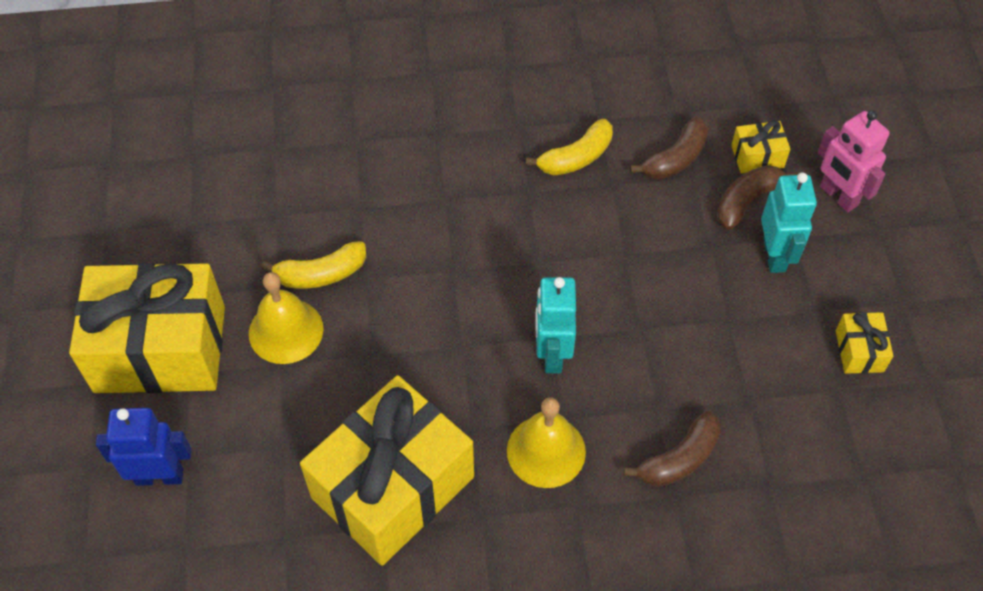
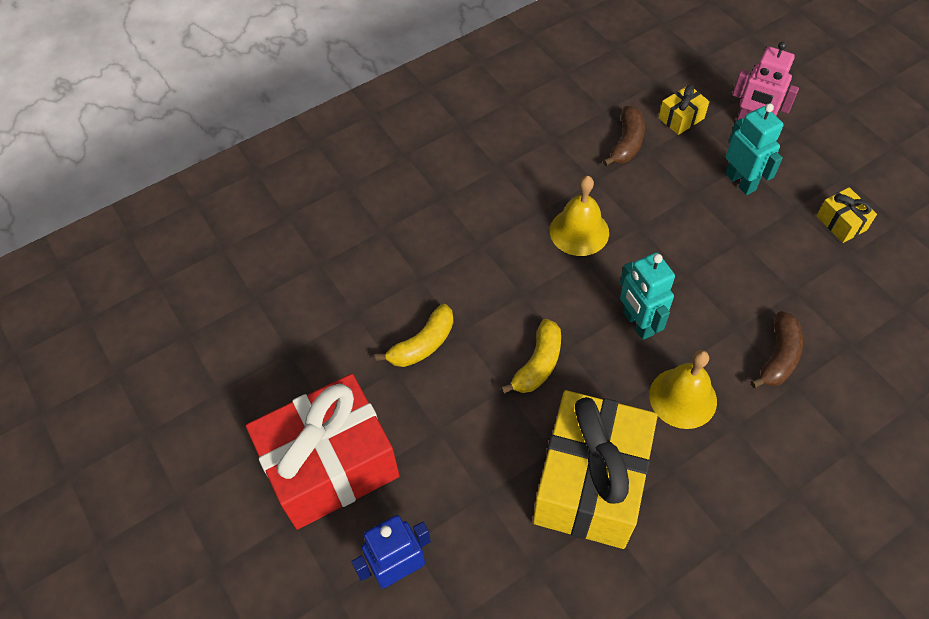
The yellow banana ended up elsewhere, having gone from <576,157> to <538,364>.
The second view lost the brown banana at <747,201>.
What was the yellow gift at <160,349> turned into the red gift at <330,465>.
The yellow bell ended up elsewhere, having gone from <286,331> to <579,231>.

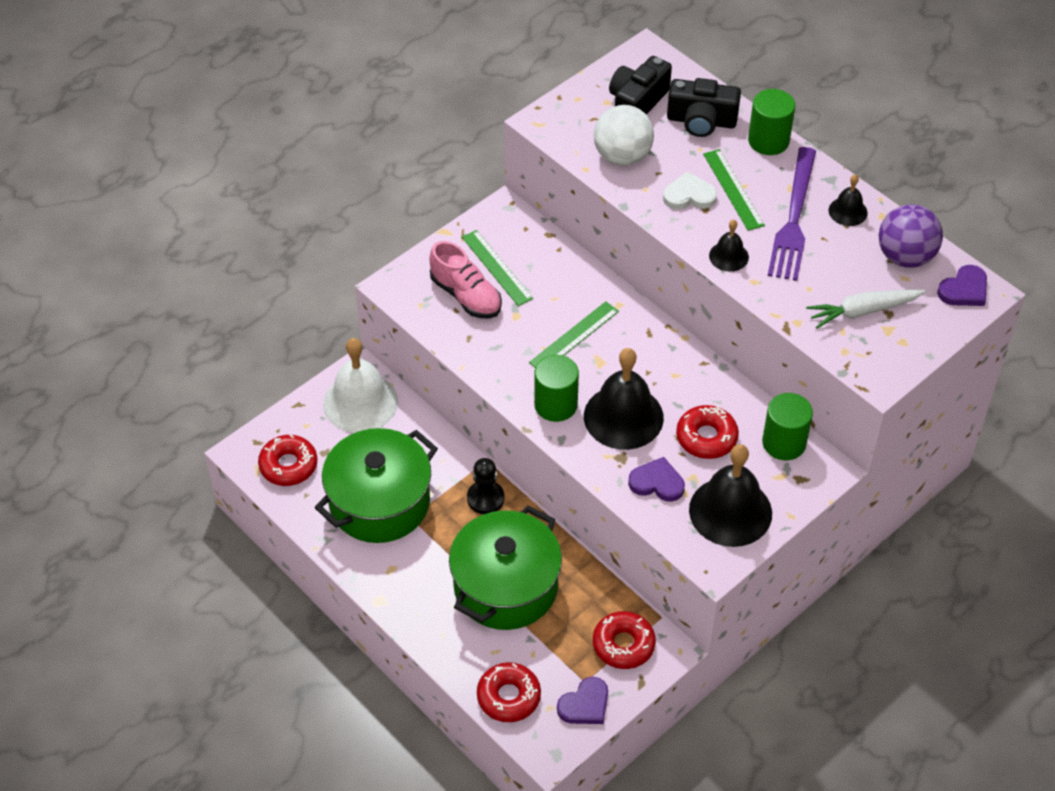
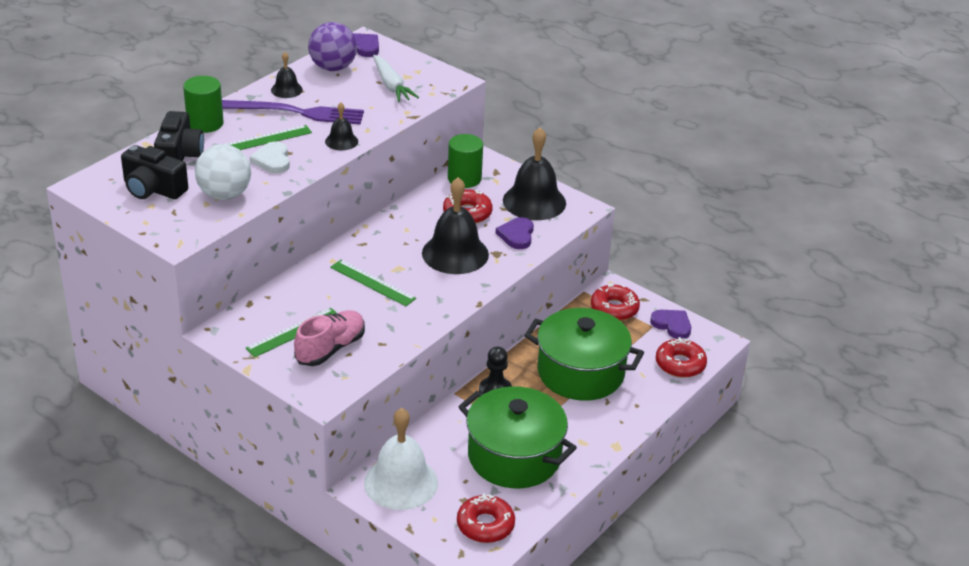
The second view lost the green cylinder at <555,405>.

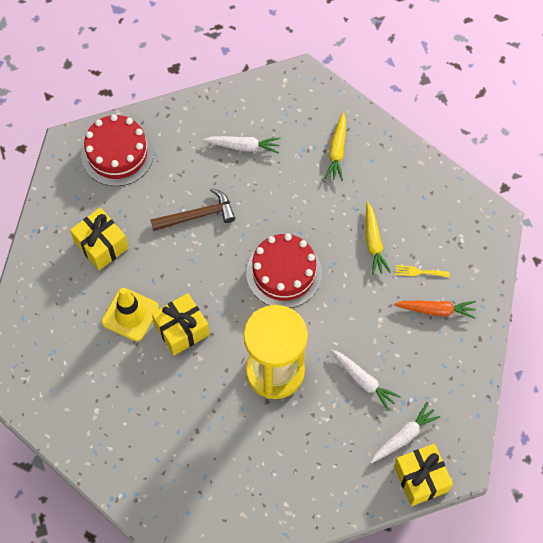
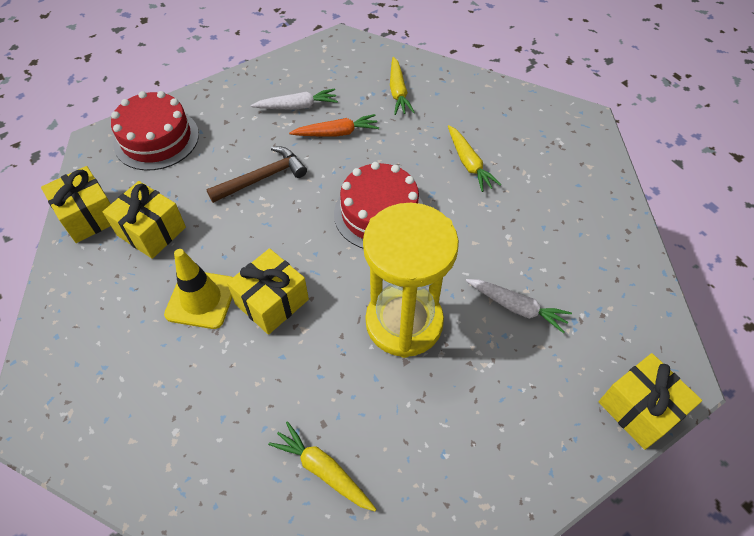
The second view lost the yellow fork at <419,272>.
The orange carrot ended up elsewhere, having gone from <436,310> to <336,133>.
The second view lost the white carrot at <404,436>.
The second view gained the yellow gift at <89,216>.
The second view gained the yellow carrot at <323,470>.

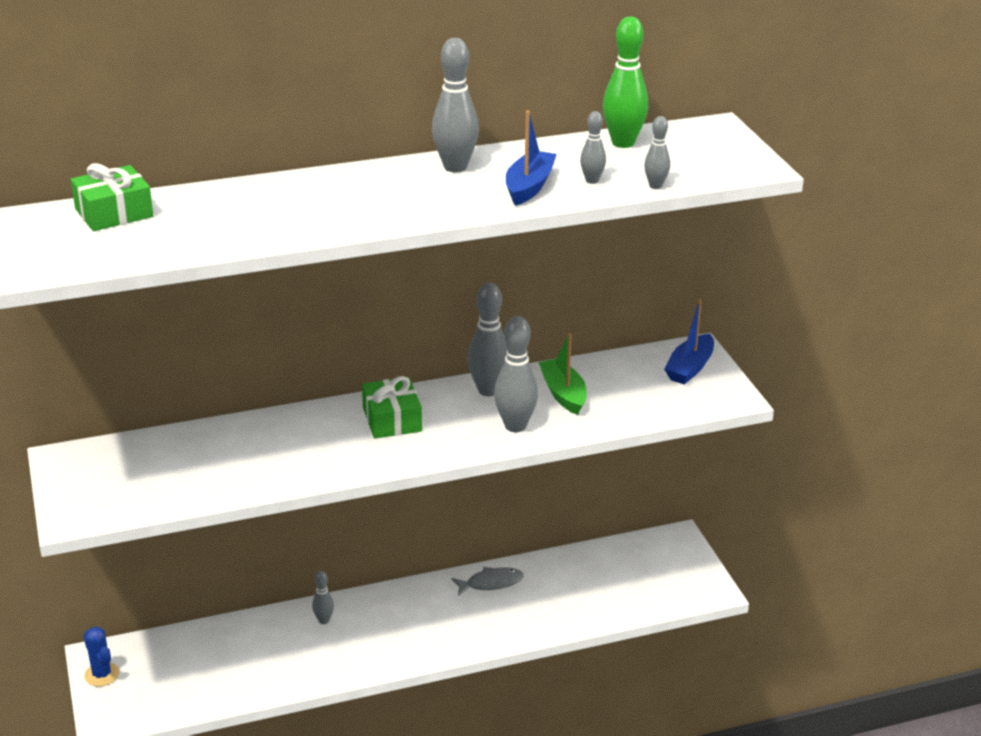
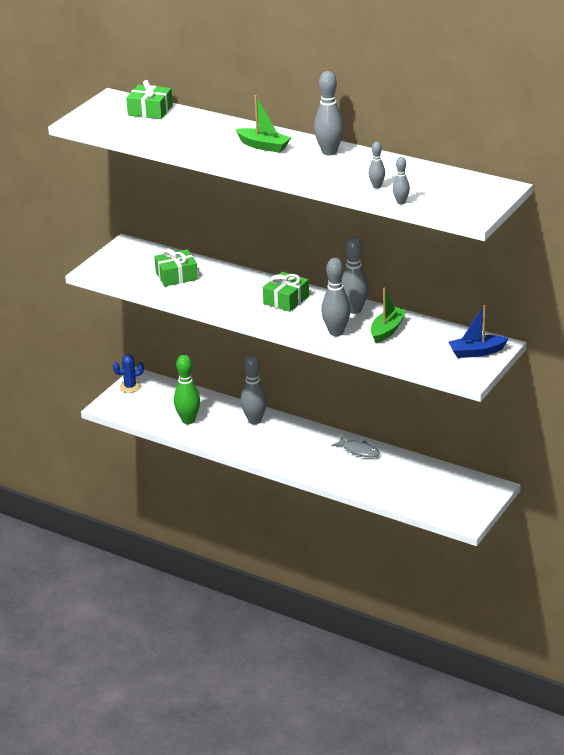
The green bowling pin ended up elsewhere, having gone from <623,143> to <188,420>.
The second view lost the blue boat at <529,187>.
The size of the grey bowling pin at <324,620> changed by a factor of 1.84.
The blue cactus at <102,674> ended up facing another way, 60 degrees clockwise from before.
The second view gained the green boat at <263,146>.
The second view gained the green gift at <176,276>.

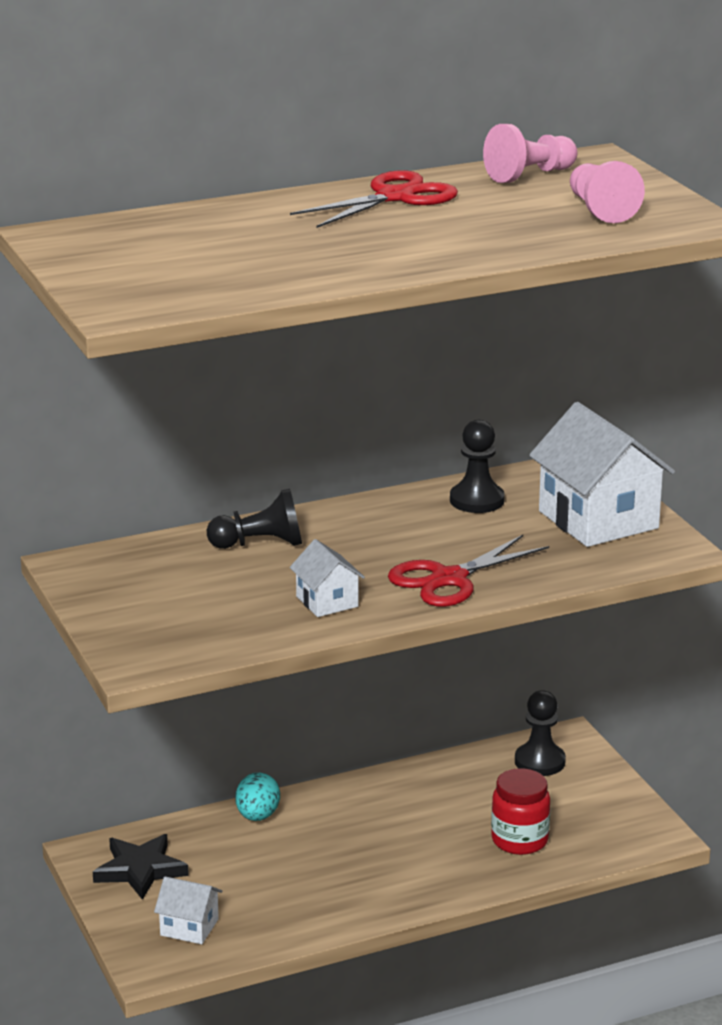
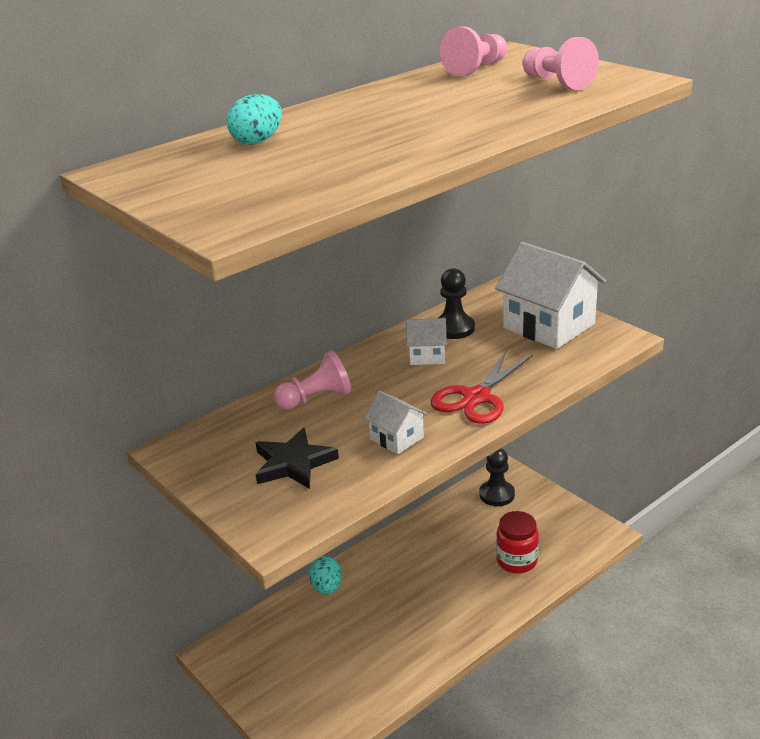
The second view lost the red scissors at <395,197>.
What was the black pawn at <260,544> turned into the pink pawn at <316,398>.
The black star ended up elsewhere, having gone from <140,870> to <293,463>.
The white house ended up elsewhere, having gone from <189,927> to <427,356>.
The second view gained the turquoise egg at <257,141>.

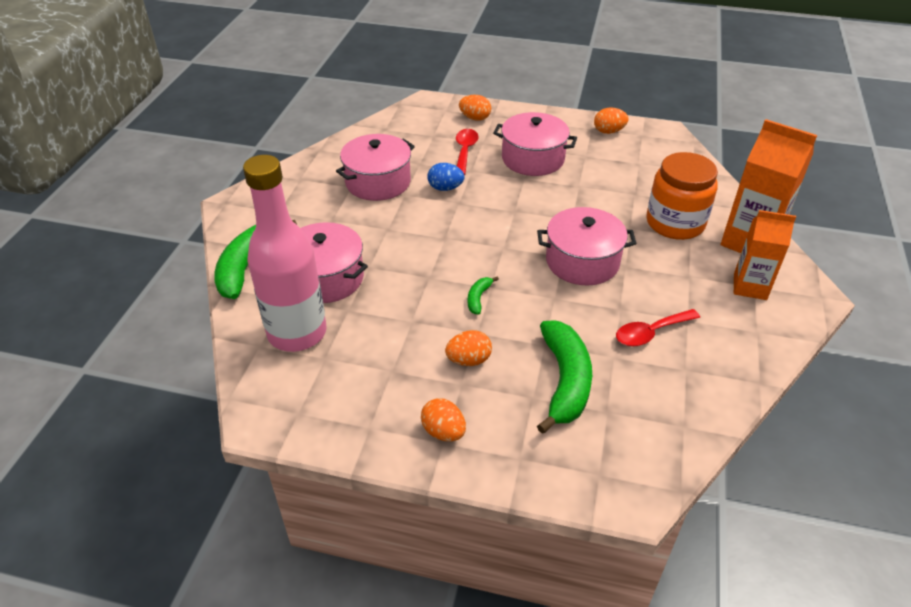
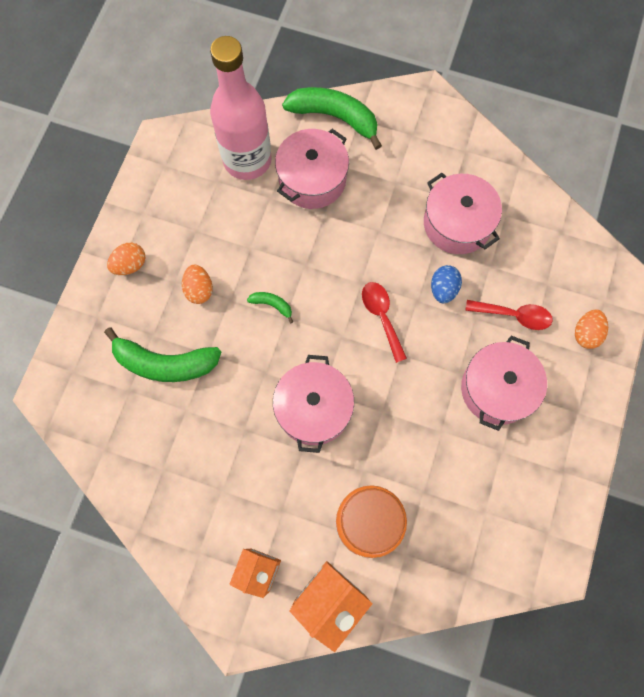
The second view lost the orange egg at <608,131>.
The red spoon ended up elsewhere, having gone from <651,333> to <382,317>.

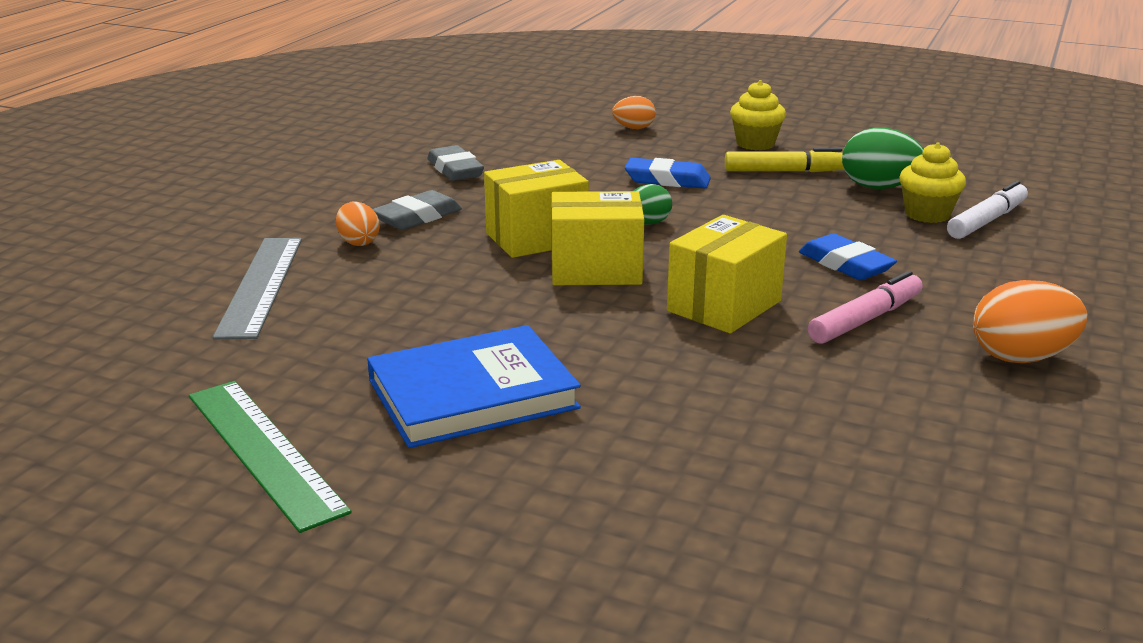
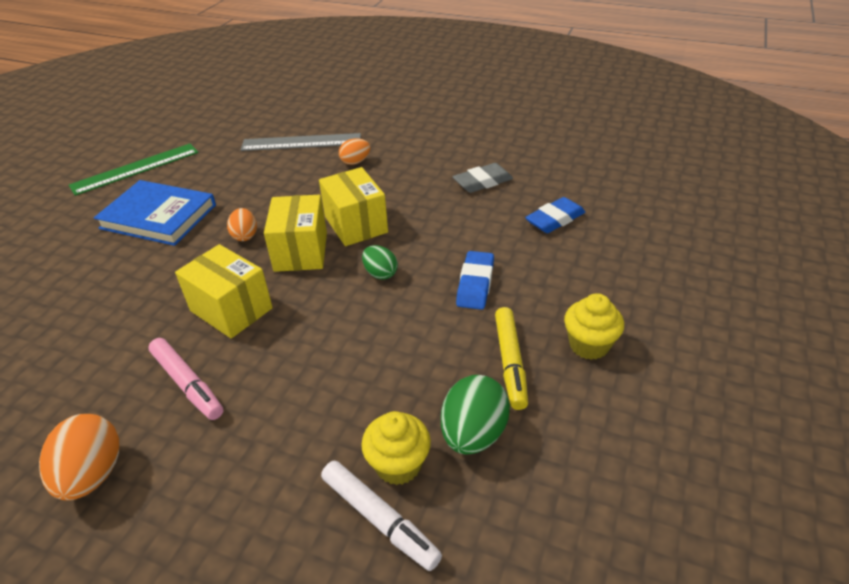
The orange egg ended up elsewhere, having gone from <634,128> to <245,235>.
The second view lost the grey eraser at <417,217>.
The blue eraser ended up elsewhere, having gone from <845,264> to <555,219>.
The blue book at <472,394> ended up facing another way, 45 degrees counterclockwise from before.

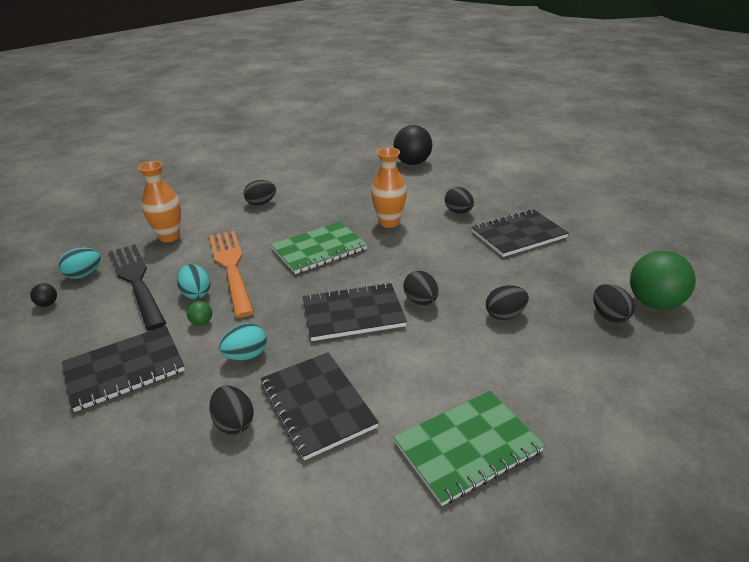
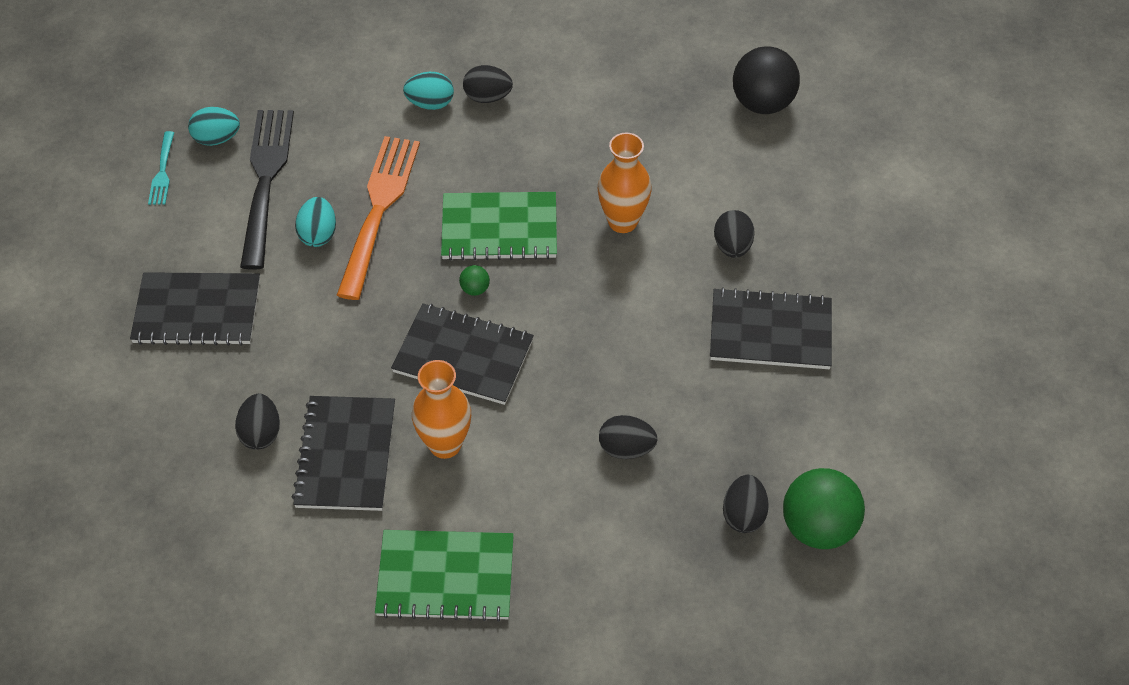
The orange vase ended up elsewhere, having gone from <169,237> to <445,444>.
The second view lost the black egg at <420,301>.
Where the black ball stood at <47,304>, the turquoise fork came to stand at <162,171>.
The green ball ended up elsewhere, having gone from <202,322> to <475,289>.
The turquoise egg ended up elsewhere, having gone from <246,355> to <430,103>.

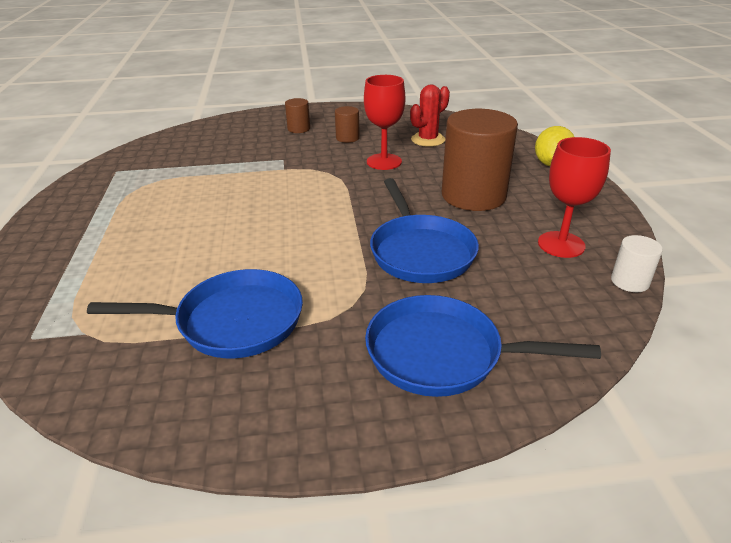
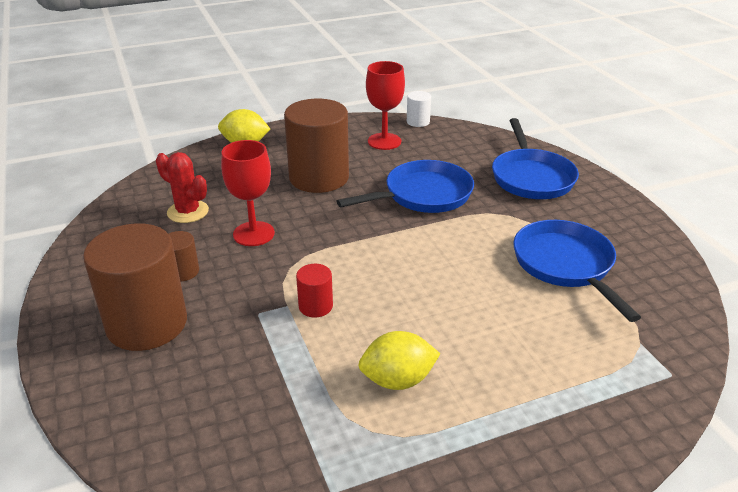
The size of the brown cylinder at <299,129> changed by a factor of 2.24.
The second view gained the red cylinder at <315,306>.
The second view gained the yellow lemon at <398,380>.

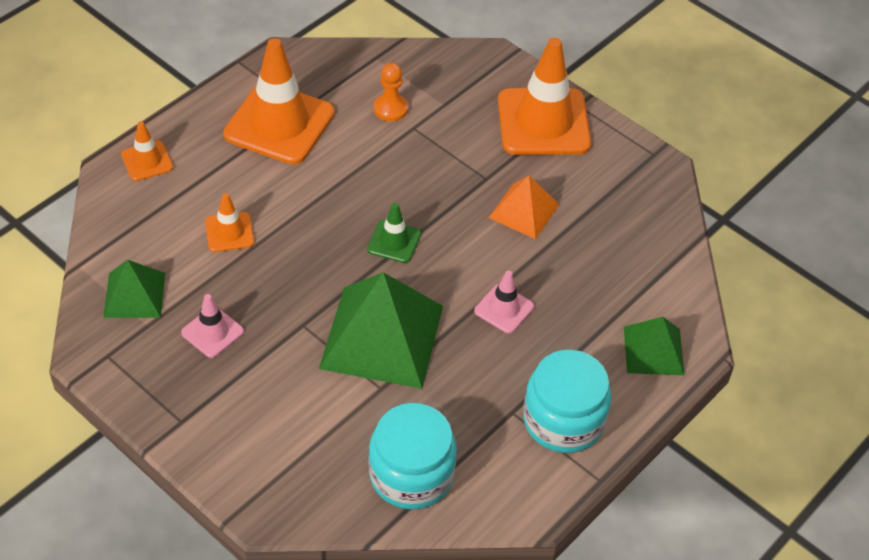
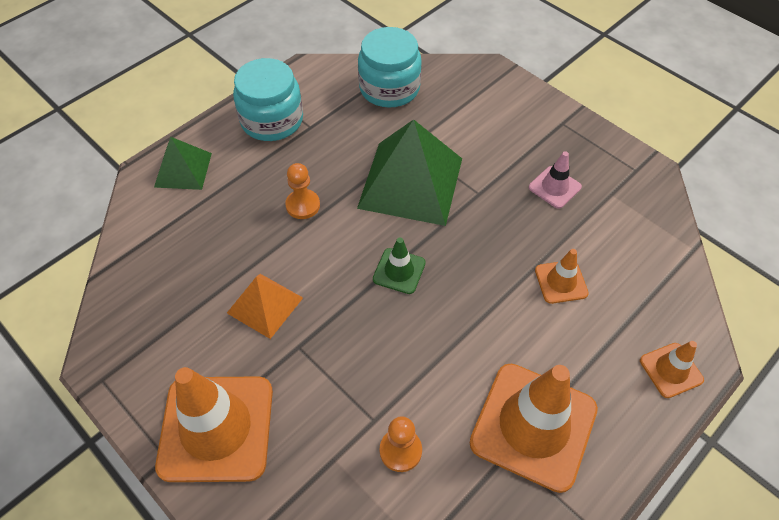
The second view lost the green pyramid at <134,295>.
Where the pink traffic cone stood at <504,309>, the orange pawn came to stand at <303,205>.

